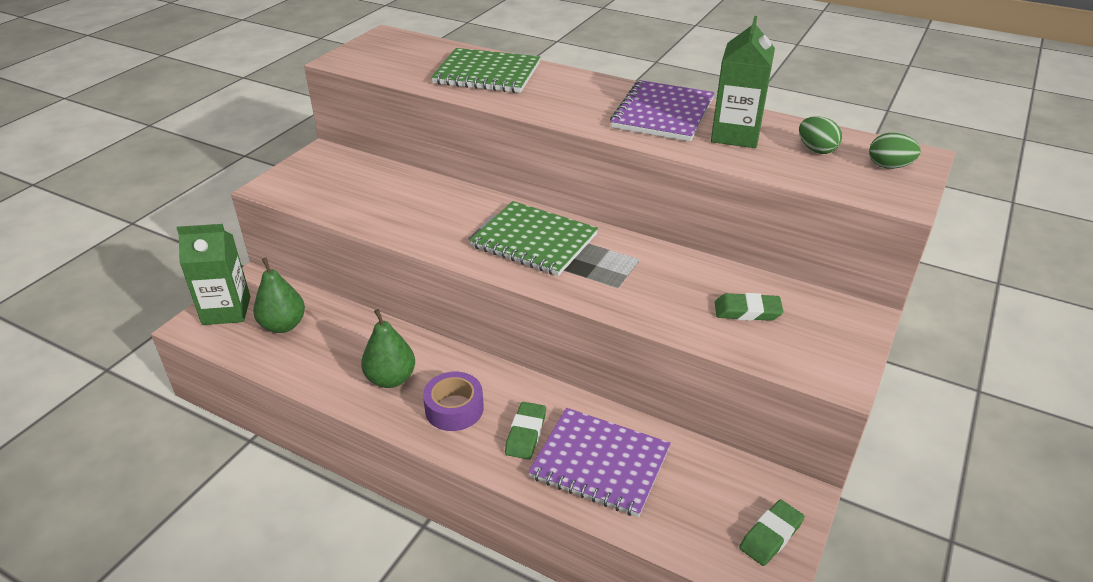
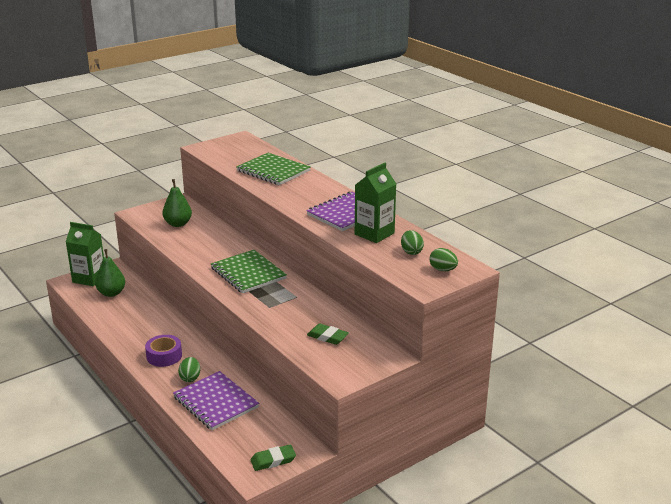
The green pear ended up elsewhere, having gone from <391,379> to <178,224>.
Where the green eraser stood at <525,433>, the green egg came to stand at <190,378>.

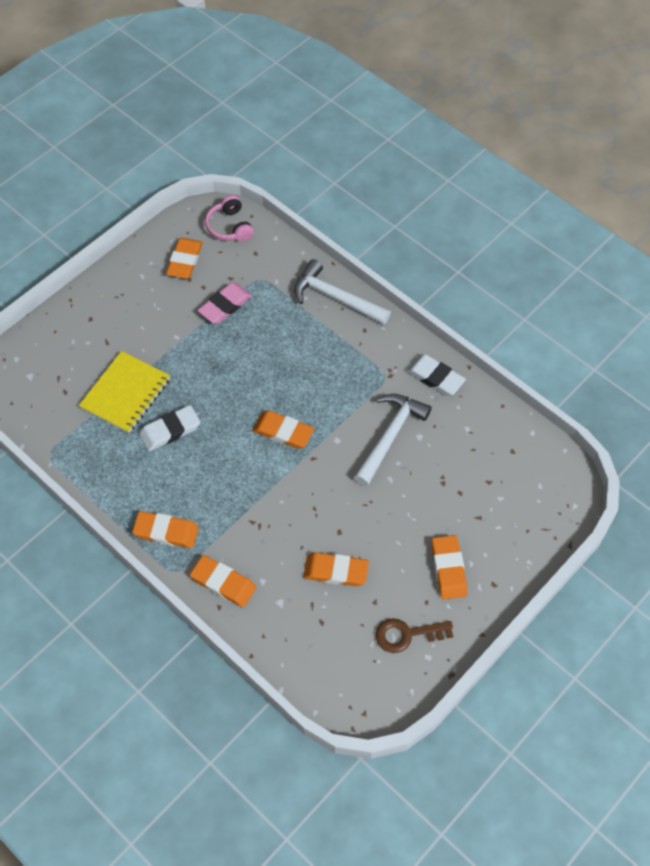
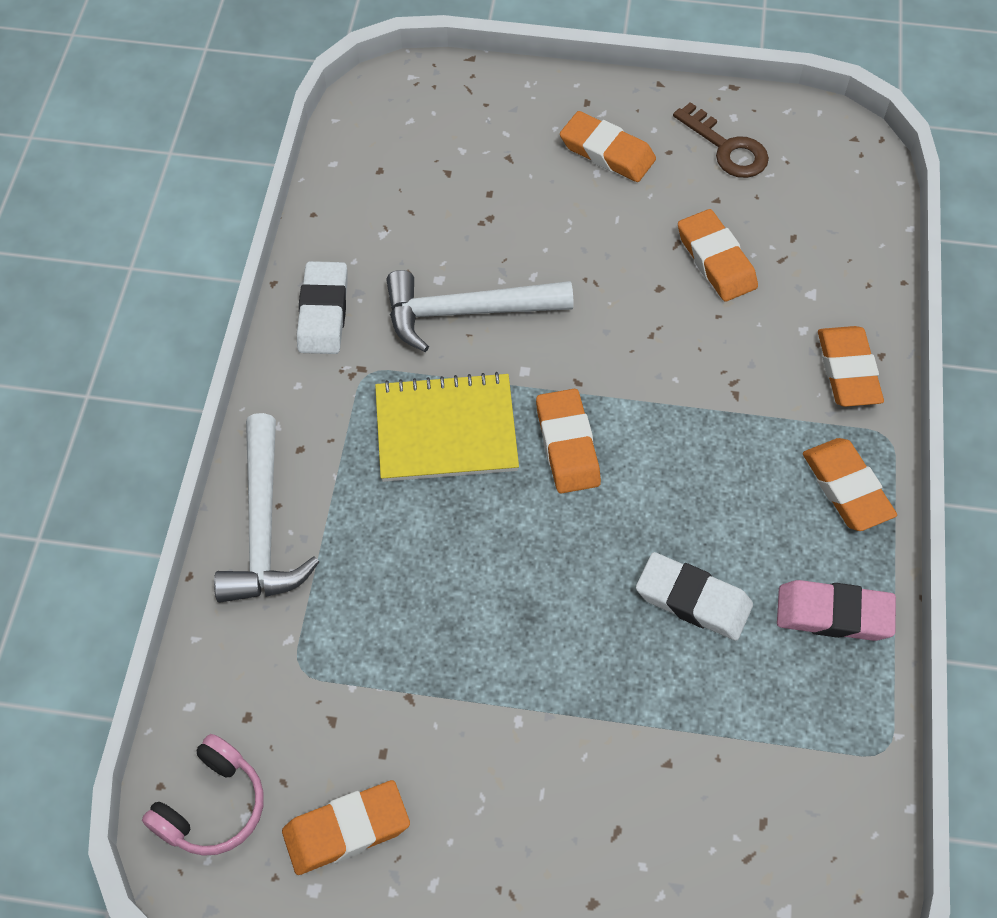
The pink eraser ended up elsewhere, having gone from <225,306> to <833,614>.
The yellow notebook ended up elsewhere, having gone from <126,393> to <446,430>.
The orange eraser at <448,569> ended up facing another way, 75 degrees clockwise from before.

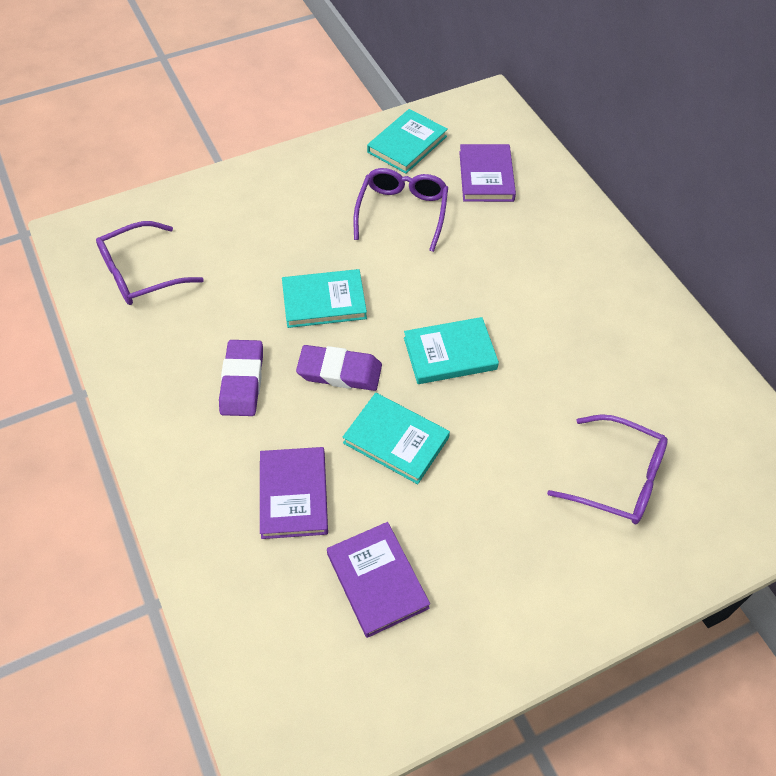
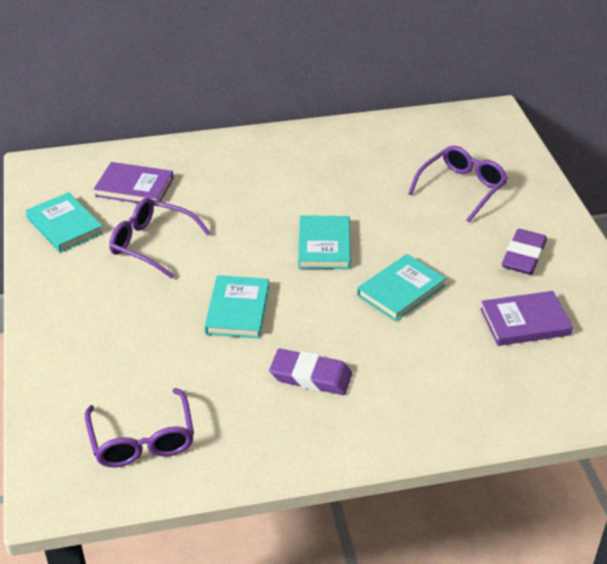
The purple eraser ended up elsewhere, having gone from <339,372> to <523,256>.
The second view lost the purple book at <293,495>.

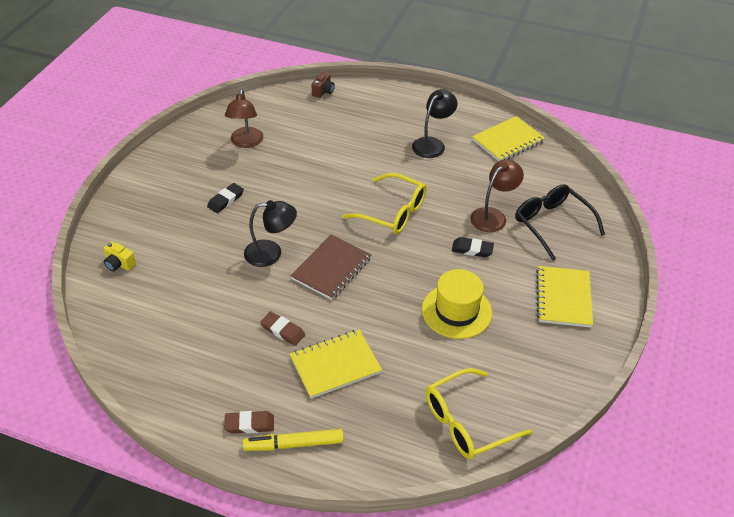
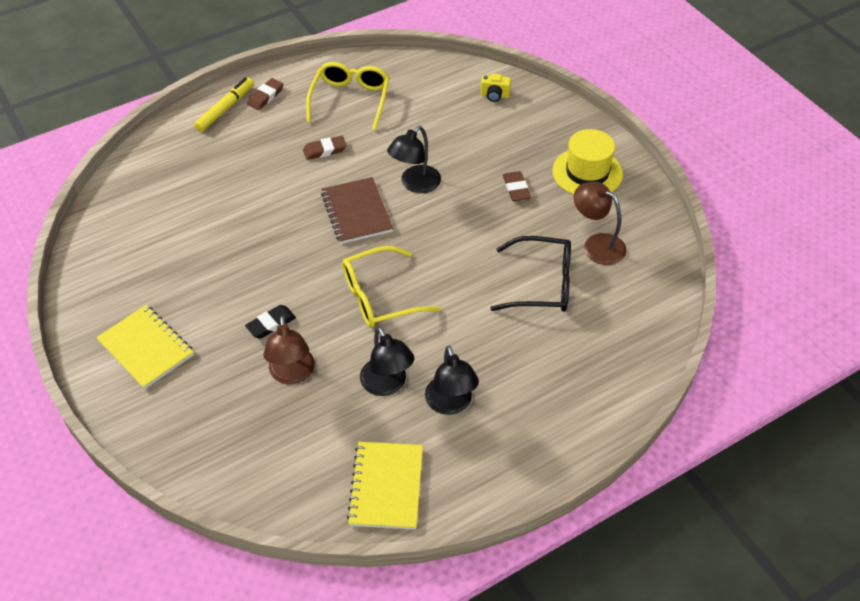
The second view lost the brown camera at <323,92>.
What was the black eraser at <226,200> turned into the brown eraser at <516,188>.
The black glasses ended up elsewhere, having gone from <552,224> to <542,284>.
The yellow camera at <119,264> ended up facing another way, 150 degrees counterclockwise from before.
The yellow hat ended up elsewhere, having gone from <456,311> to <587,172>.
The second view lost the yellow notebook at <335,365>.
The yellow glasses ended up elsewhere, having gone from <467,422> to <350,100>.
The second view gained the black lamp at <387,385>.

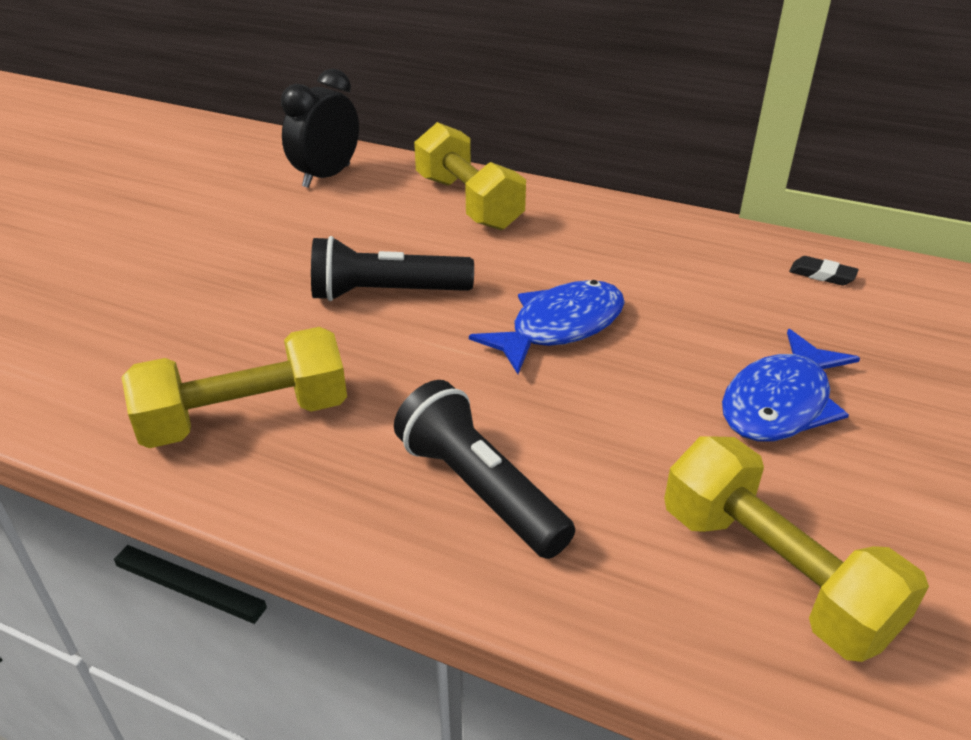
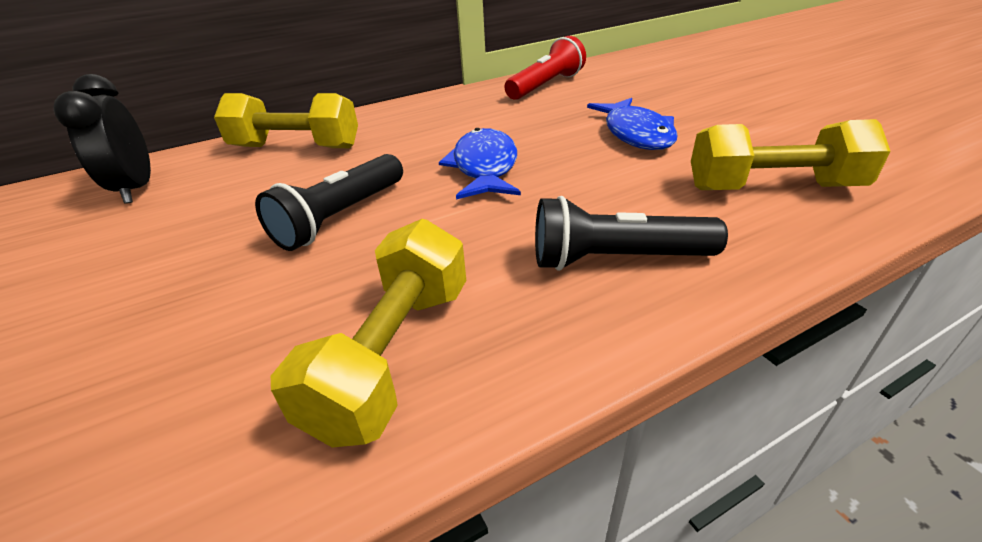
Where the black eraser stood at <822,275>, the red flashlight came to stand at <546,86>.

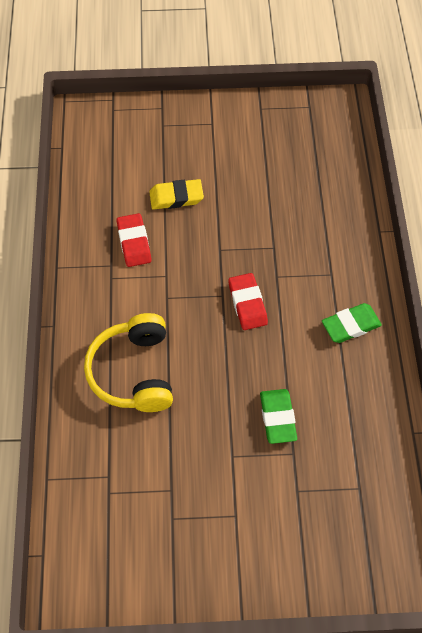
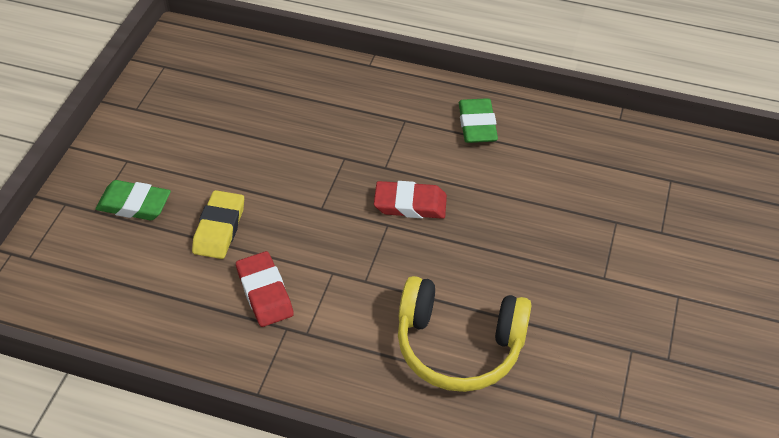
The red eraser at <134,242> ended up facing another way, 60 degrees clockwise from before.
The green eraser ended up elsewhere, having gone from <277,418> to <134,204>.

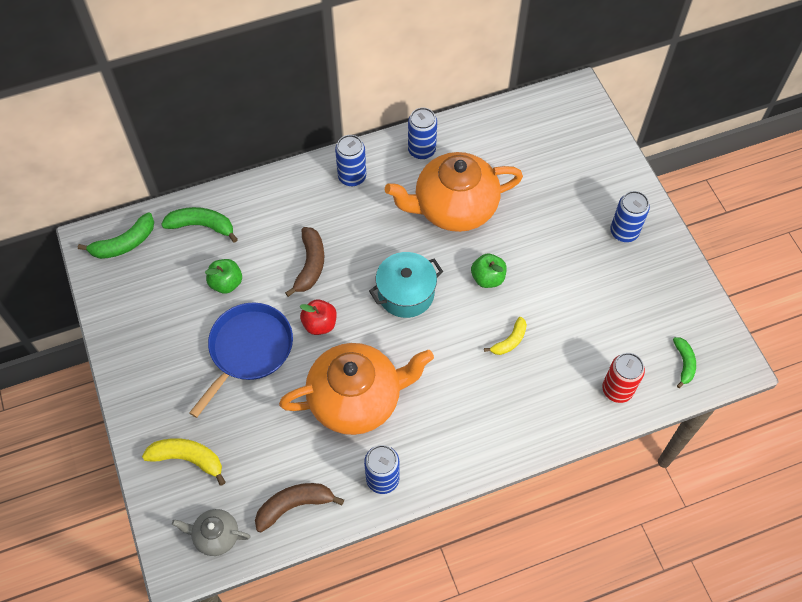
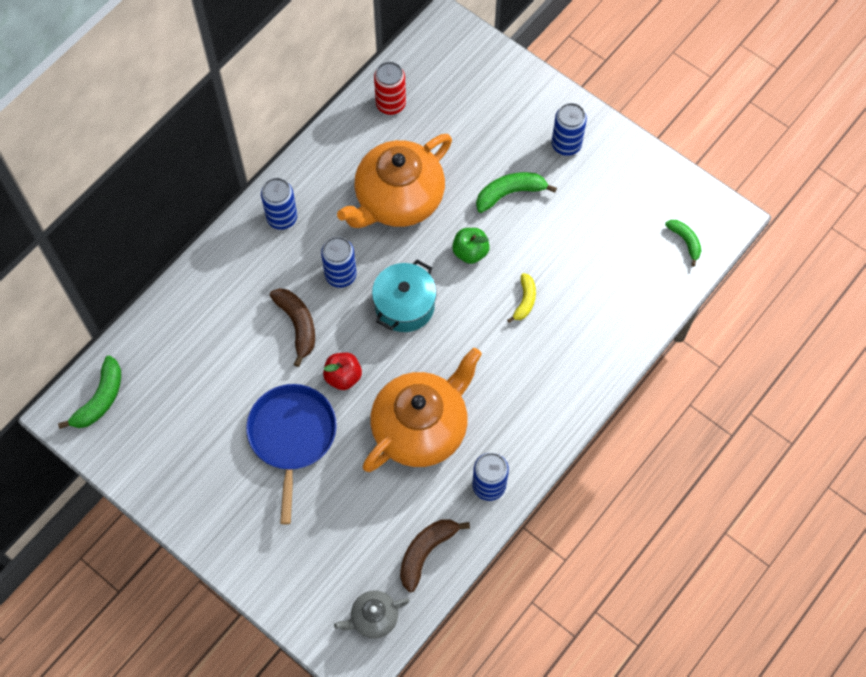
The blue can ended up elsewhere, having gone from <421,150> to <340,275>.
The green banana ended up elsewhere, having gone from <202,226> to <510,193>.
The second view lost the green apple at <226,283>.
The red can ended up elsewhere, having gone from <617,389> to <390,104>.
The second view lost the yellow banana at <188,459>.

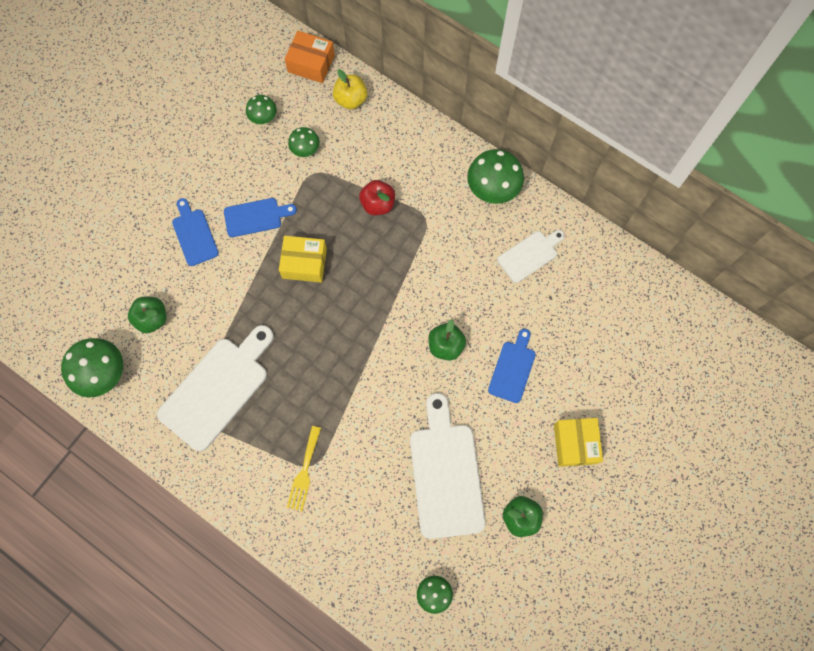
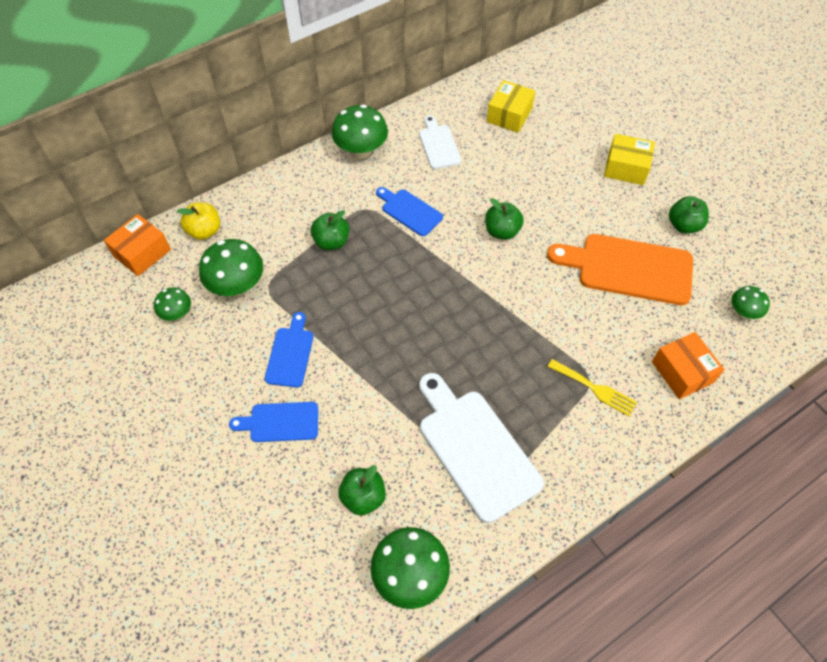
The size of the green mushroom at <305,149> changed by a factor of 1.76.
What was the red apple at <378,204> turned into the green apple at <331,242>.
The yellow box ended up elsewhere, having gone from <304,263> to <509,115>.
The blue cutting board ended up elsewhere, having gone from <512,369> to <409,211>.
What was the white cutting board at <445,474> turned into the orange cutting board at <628,268>.
The second view gained the orange box at <682,372>.

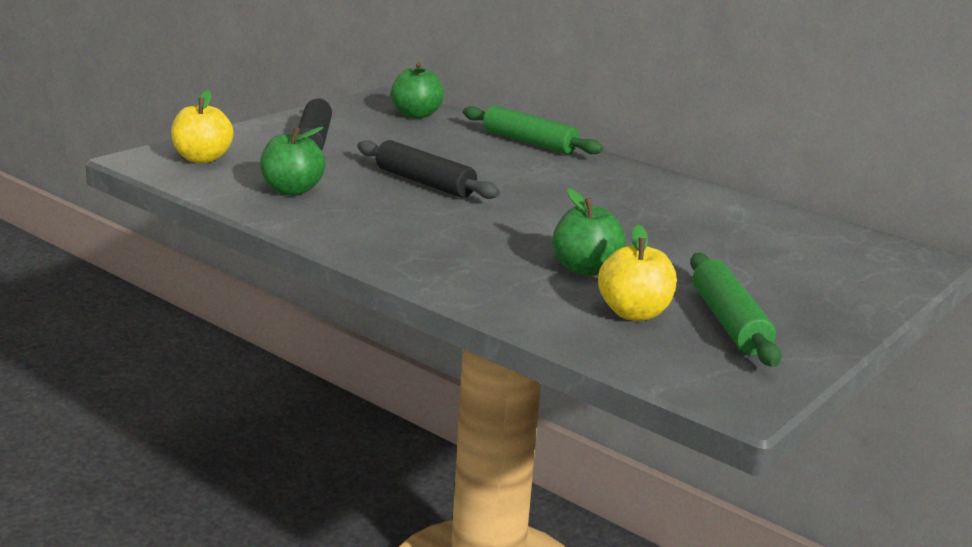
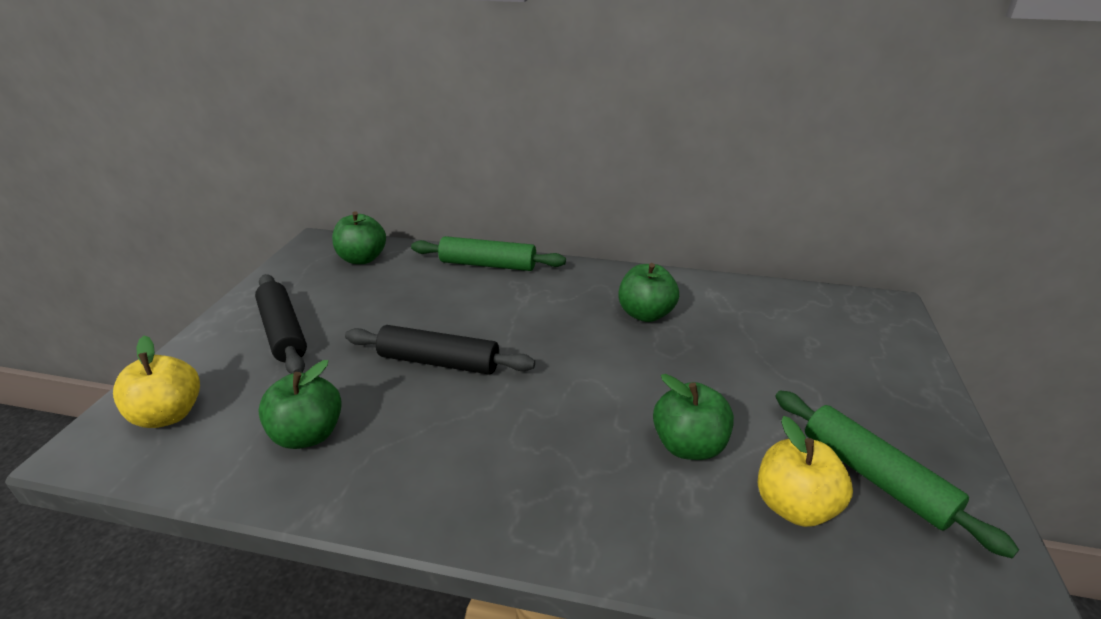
The second view gained the green apple at <645,314>.

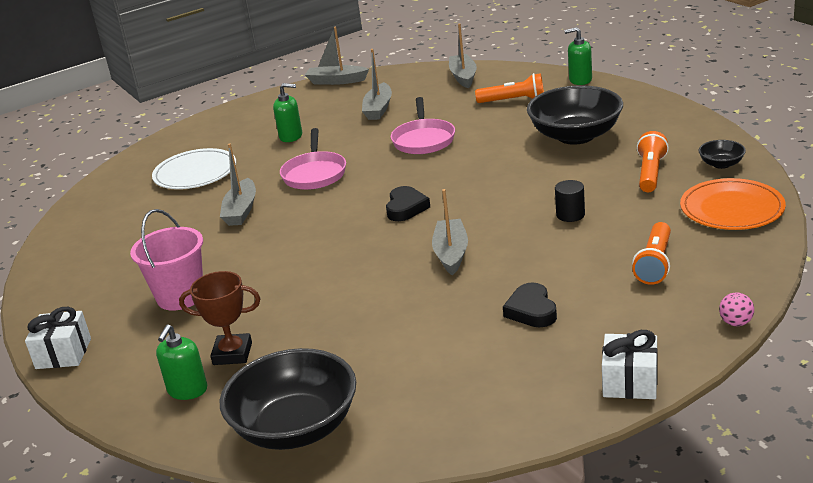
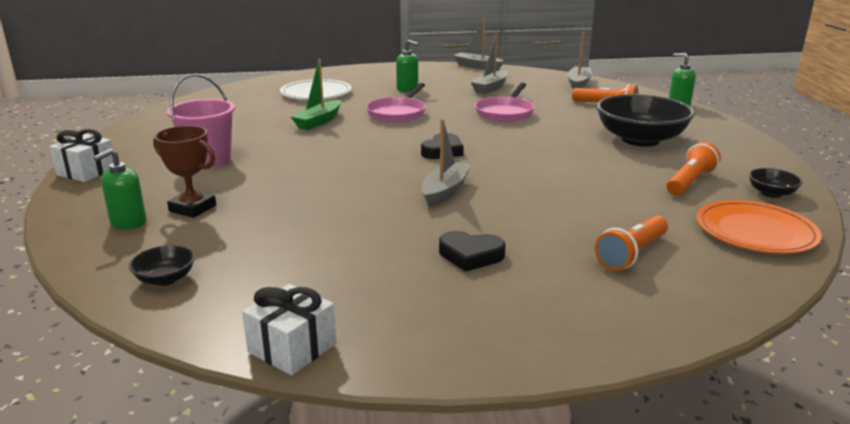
What was the grey boat at <241,210> turned into the green boat at <318,121>.
The second view lost the black cylinder at <570,215>.
The black heart at <531,310> ended up facing another way, 90 degrees counterclockwise from before.
The second view lost the pink ball at <736,323>.
The white gift ended up elsewhere, having gone from <630,382> to <292,348>.
The size of the black bowl at <296,427> changed by a factor of 0.44.

